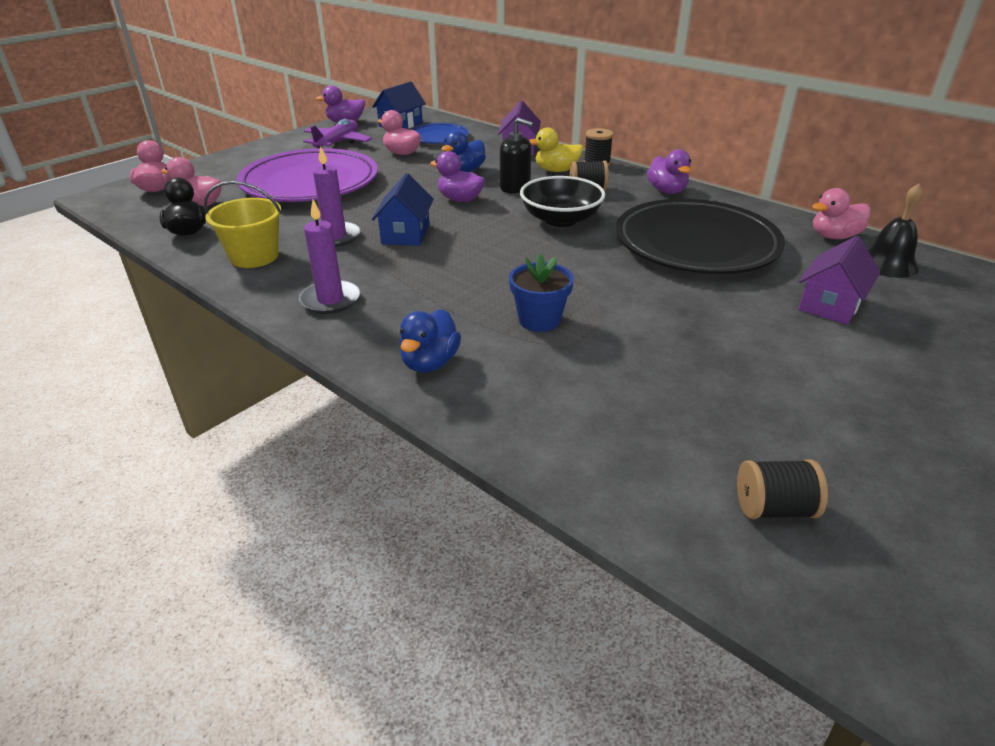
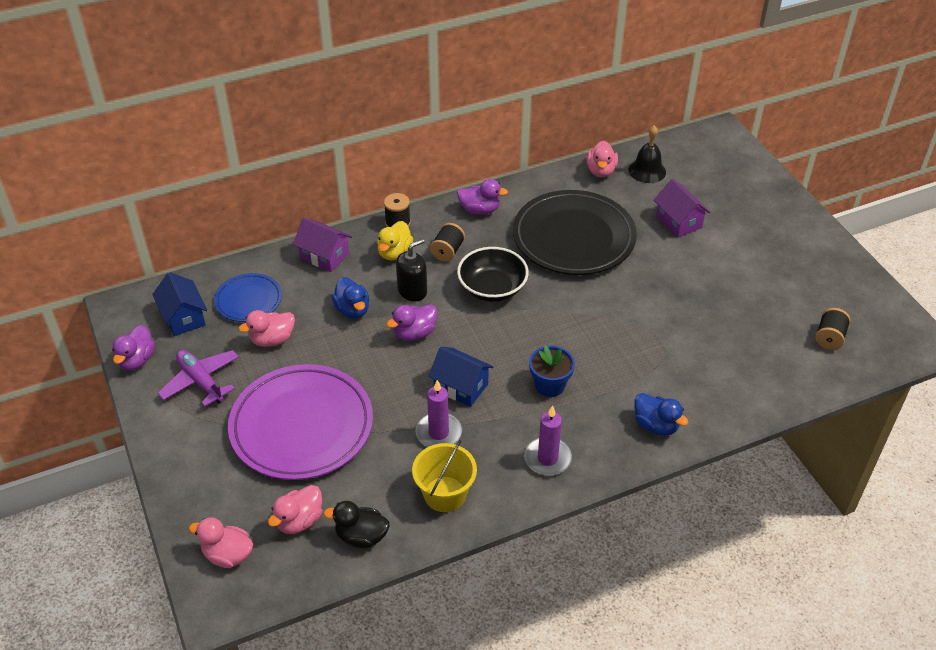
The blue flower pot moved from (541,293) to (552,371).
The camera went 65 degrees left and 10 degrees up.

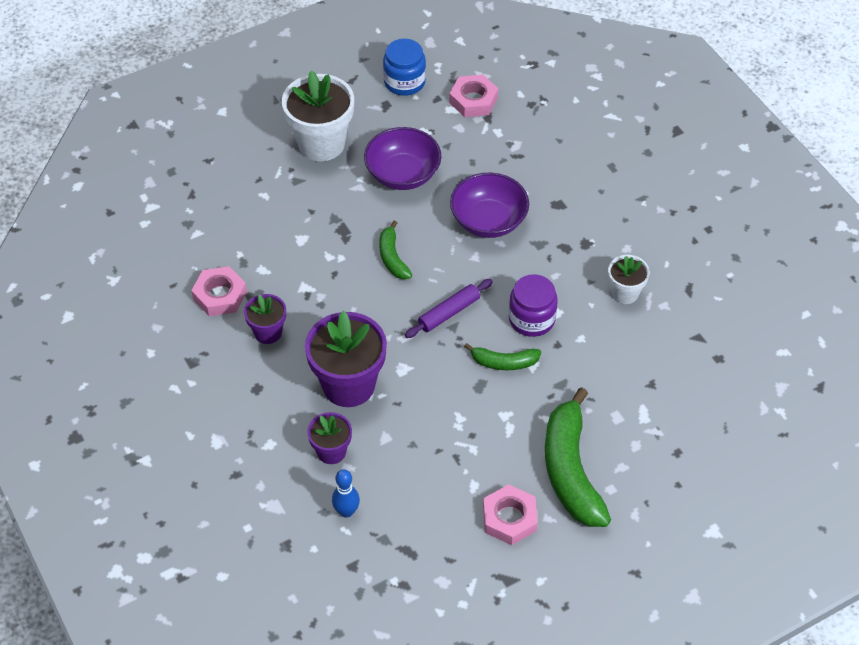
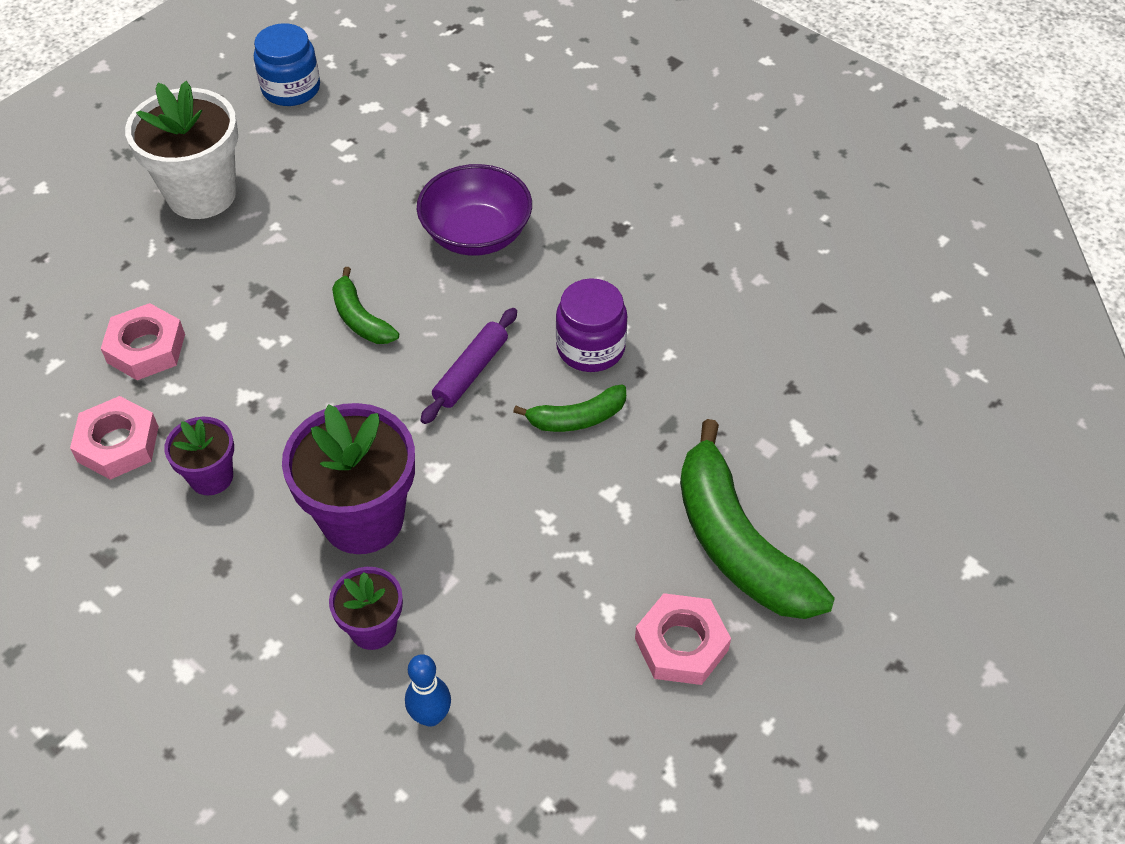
The pink nut moved from (473,95) to (143,341).
The purple bowl at (403,158) disappeared.
The white flower pot at (629,279) disappeared.
The camera went 20 degrees left and 0 degrees up.

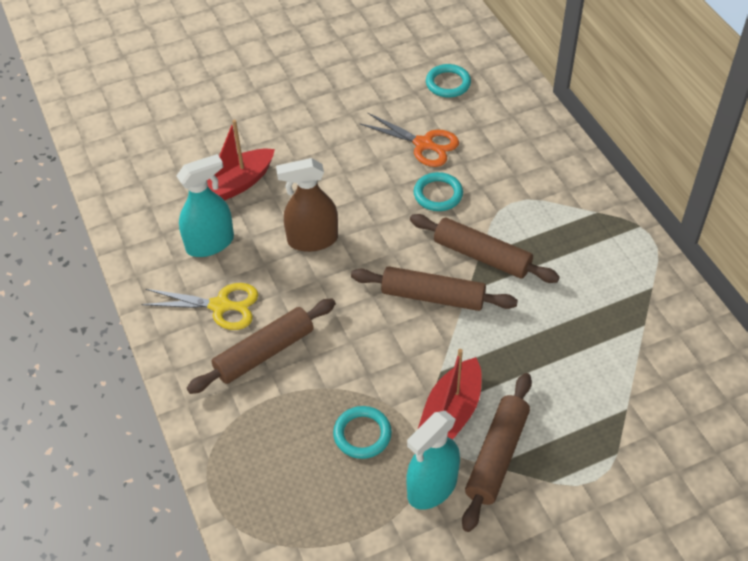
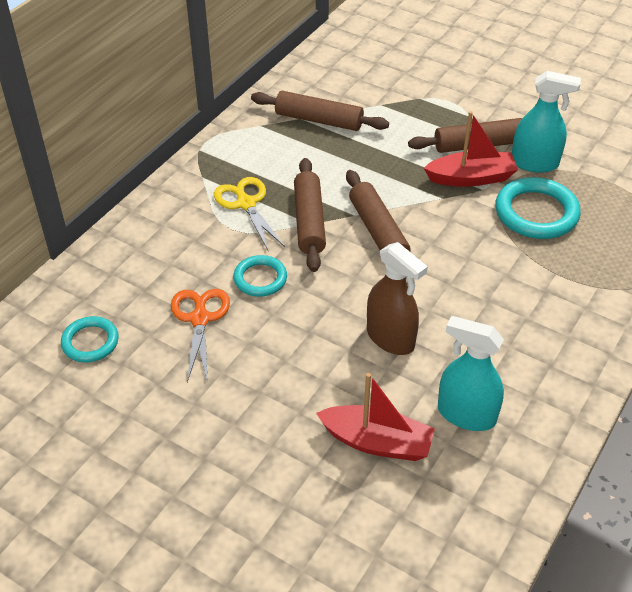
The yellow scissors moved from (199,306) to (249,213).
The brown rolling pin moved from (261,346) to (320,111).
The turquoise ring at (362,432) changed to 1.67 times the size.
The camera went 125 degrees left and 5 degrees down.

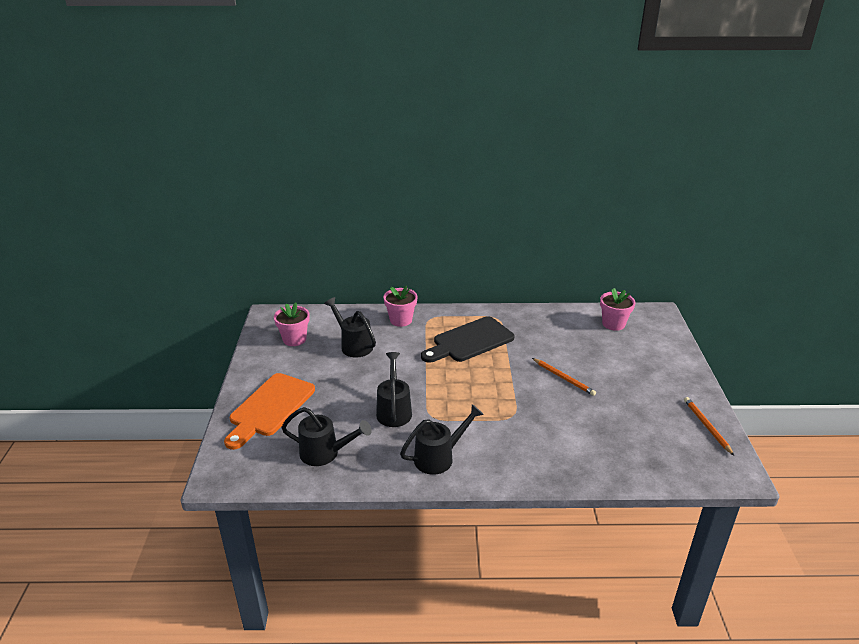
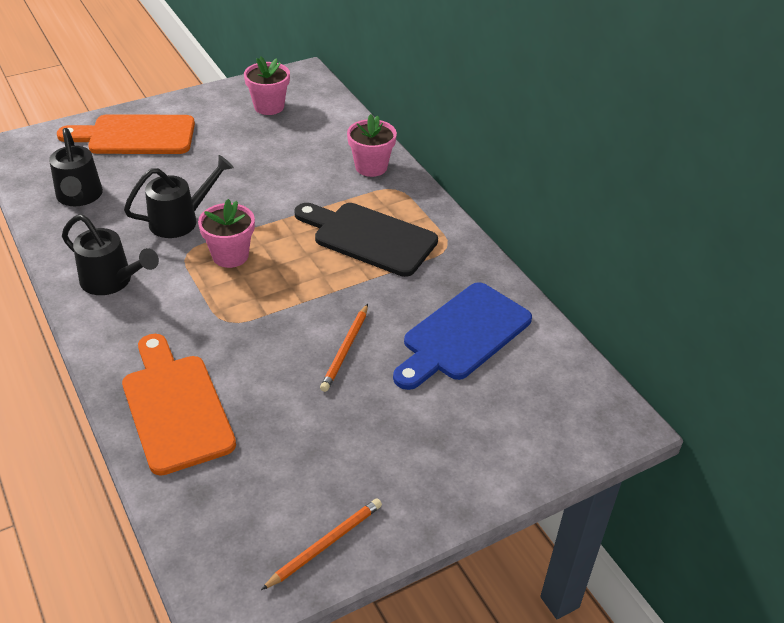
The orange cutting board at (179,404) appeared.
The pink flower pot moved from (617,309) to (226,233).
The blue cutting board at (462,336) appeared.
The black watering can at (350,327) disappeared.
The camera went 60 degrees right and 10 degrees up.

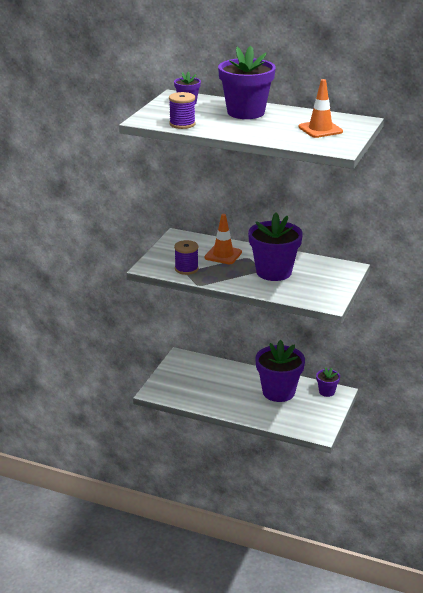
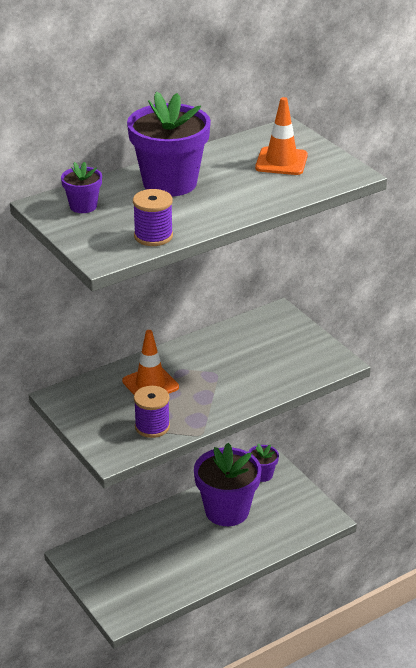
The purple flower pot at (275,247) disappeared.
The camera went 55 degrees left and 5 degrees up.

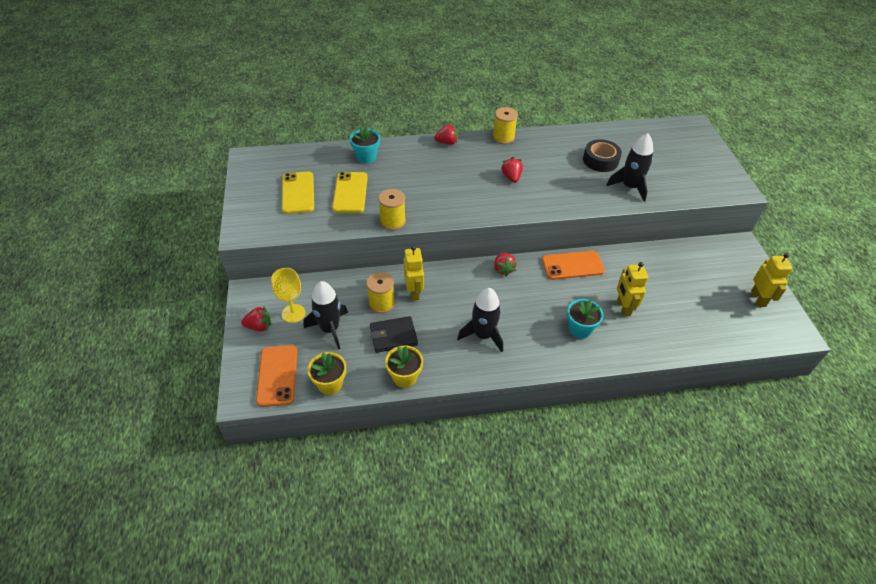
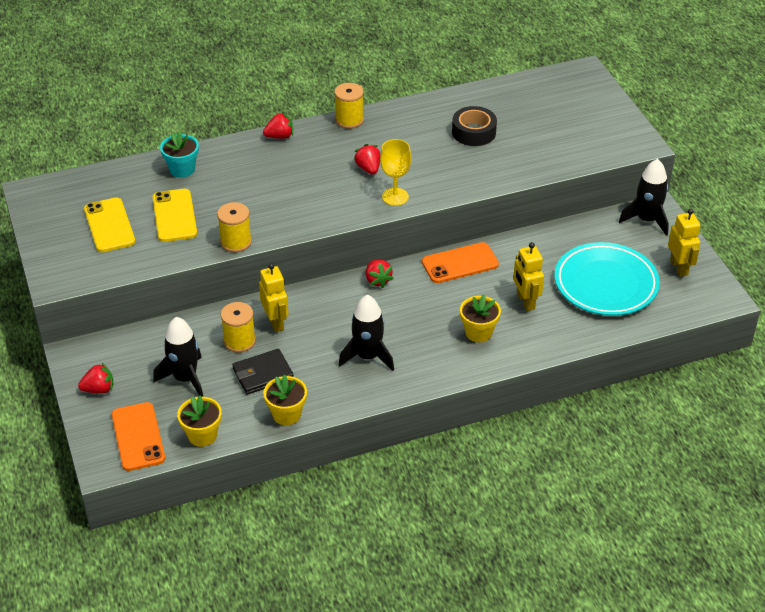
The yellow goblet moved from (288,295) to (395,172).
The turquoise flower pot at (585,319) became the yellow flower pot at (480,318).
The turquoise plate at (607,279) appeared.
The black rocket moved from (629,167) to (644,197).
The camera went 10 degrees left and 5 degrees down.

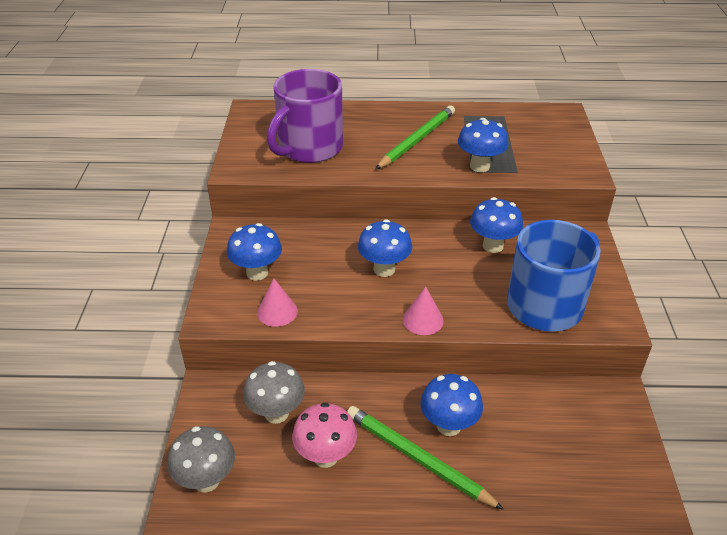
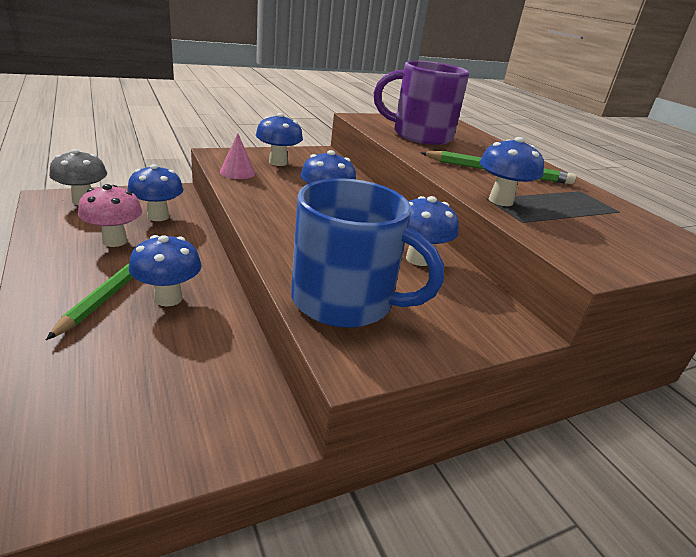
The grey mushroom at (274,392) became the blue mushroom at (155,192).
The pink cone at (423,310) disappeared.
The camera went 60 degrees right and 10 degrees down.

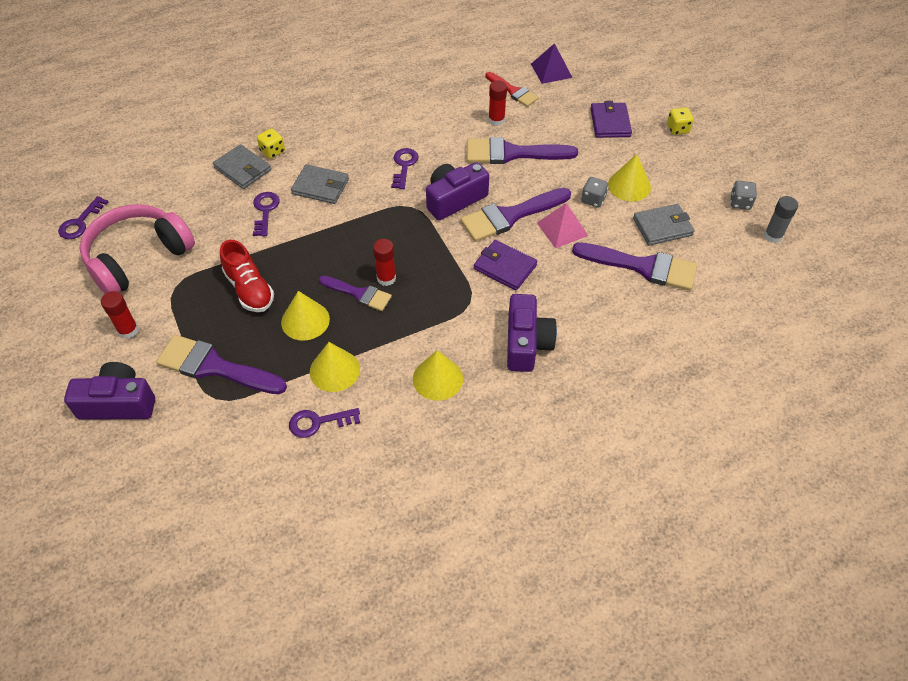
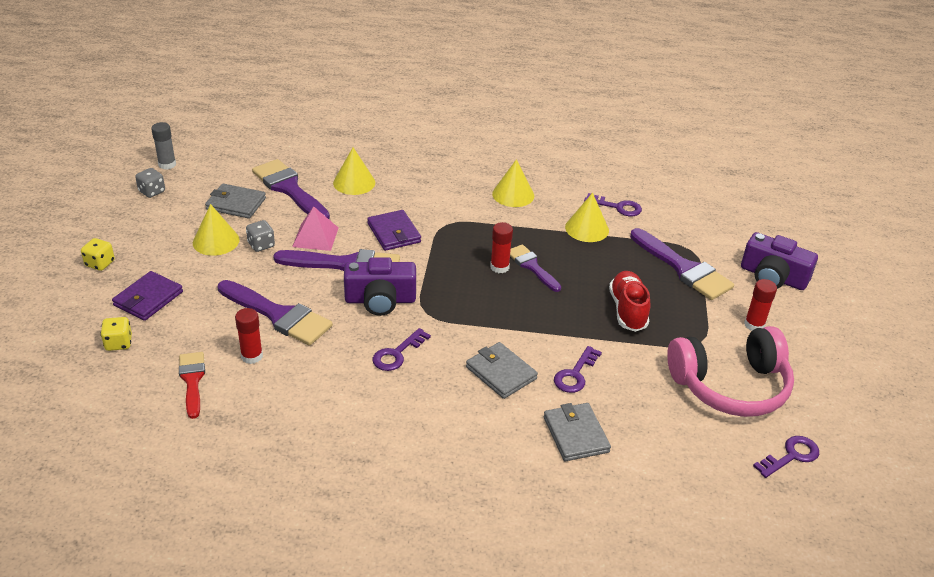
The yellow dice moved from (271,143) to (116,334).
The yellow cone moved from (305,316) to (354,171).
The purple camera at (532,333) disappeared.
The purple pyramid at (552,63) disappeared.
The camera went 150 degrees left and 15 degrees down.

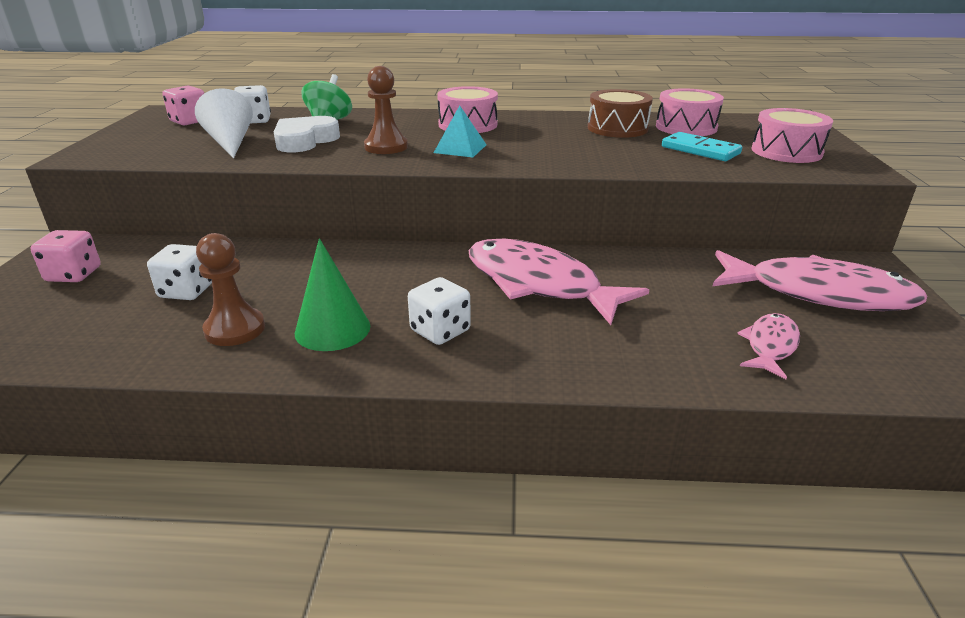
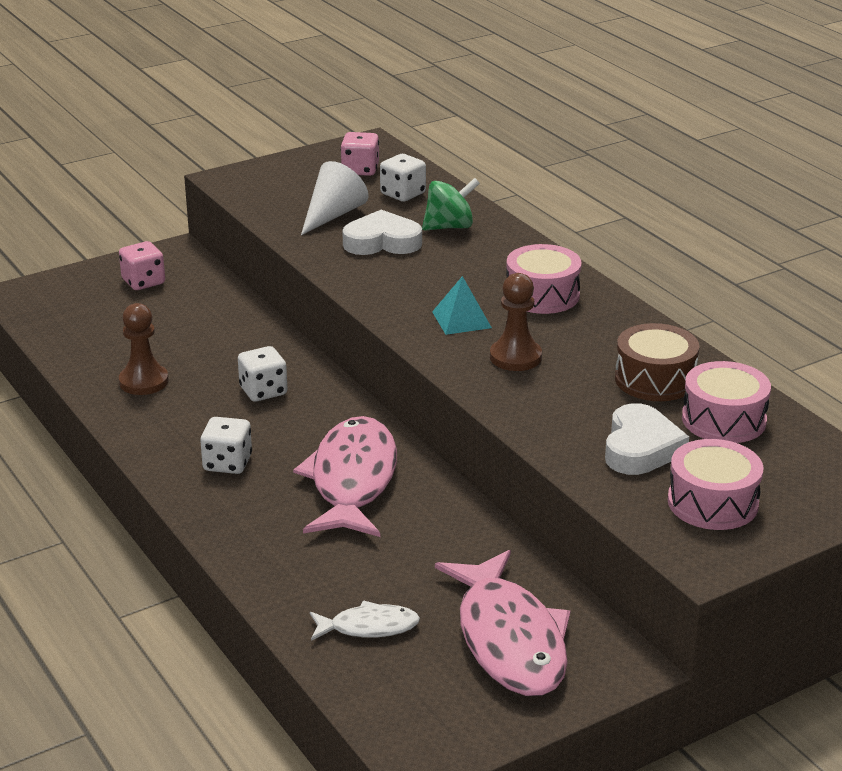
The white dice moved from (179,272) to (263,374).
The pink fish at (768,346) became the white fish at (365,620).
The brown pawn moved from (386,110) to (516,322).
The turquoise domino at (702,146) was replaced by the white heart at (647,439).
The green cone at (332,294) disappeared.
The camera went 55 degrees right and 0 degrees up.

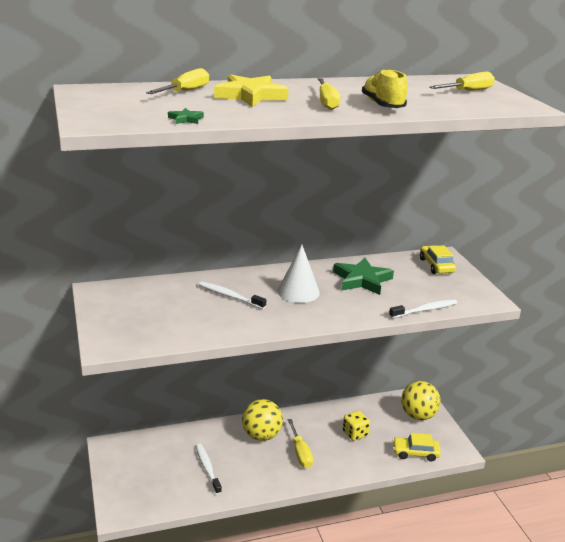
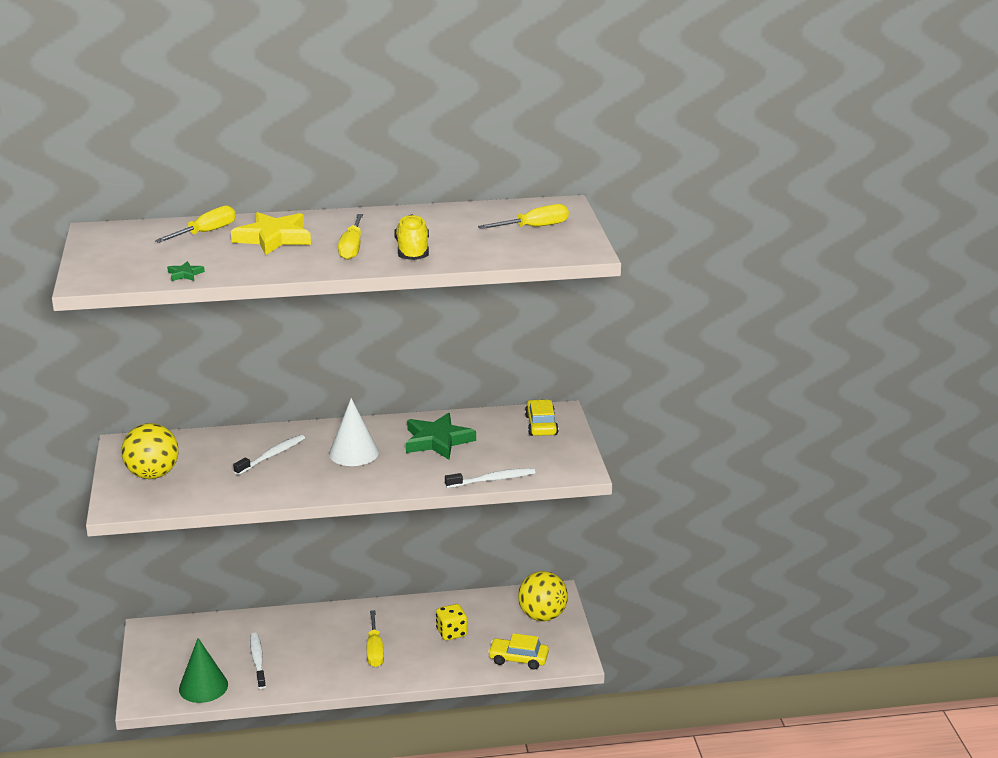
The yellow ball moved from (262,420) to (150,451).
The green cone at (203,670) appeared.
The white toothbrush at (232,295) turned 90 degrees clockwise.
The camera went 10 degrees right and 0 degrees up.

